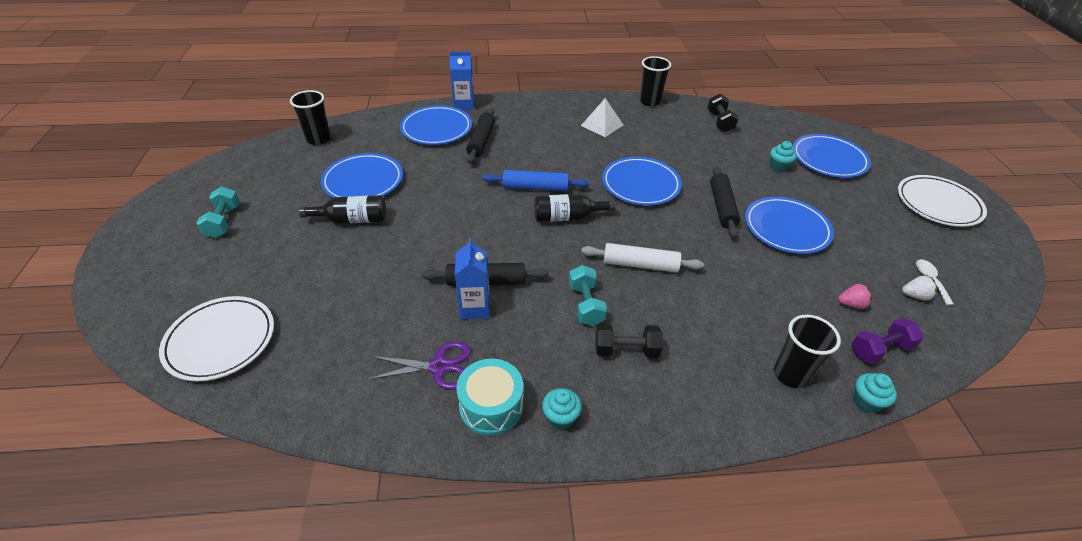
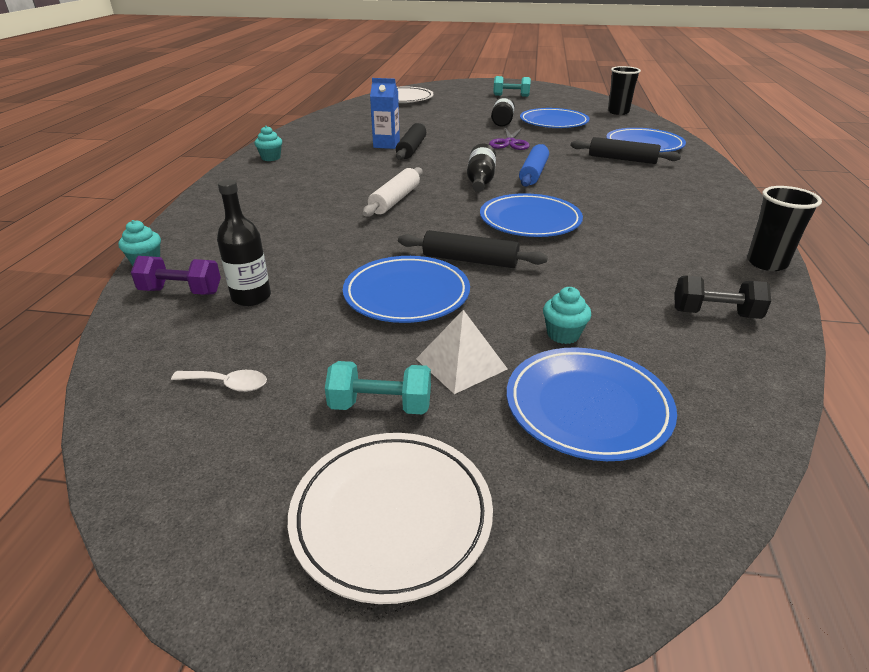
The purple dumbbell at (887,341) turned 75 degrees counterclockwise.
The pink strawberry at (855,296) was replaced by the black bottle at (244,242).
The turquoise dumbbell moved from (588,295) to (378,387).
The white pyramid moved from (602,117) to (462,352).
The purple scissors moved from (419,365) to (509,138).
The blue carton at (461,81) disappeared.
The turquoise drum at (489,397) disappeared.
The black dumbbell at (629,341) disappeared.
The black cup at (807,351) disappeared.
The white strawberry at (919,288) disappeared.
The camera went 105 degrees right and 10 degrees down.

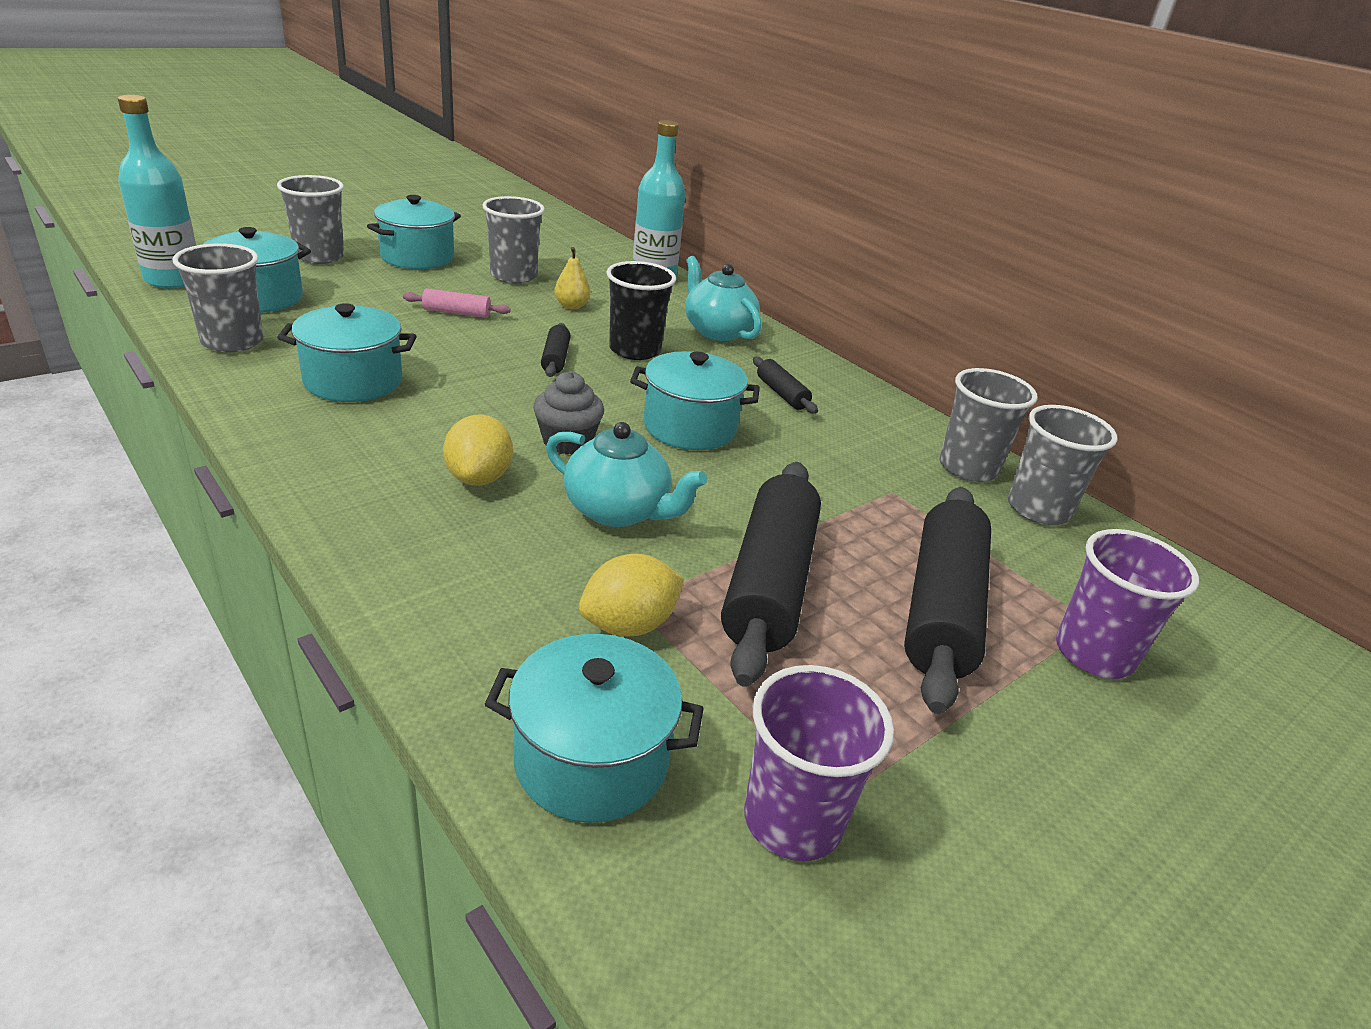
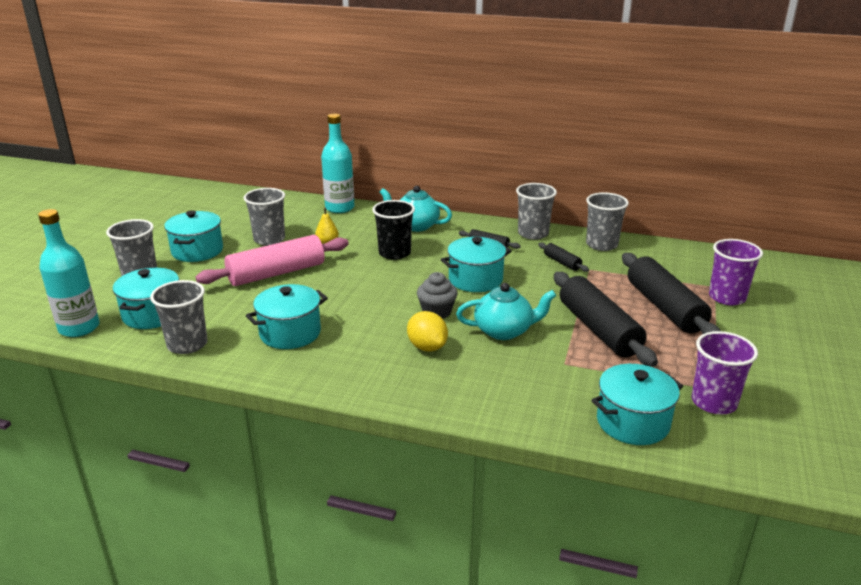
The pink rolling pin at (457,303) changed to 2.20 times the size.
The grey cup moved from (1063,465) to (536,211).
The black rolling pin moved from (556,350) to (563,257).
The yellow lemon at (631,595) disappeared.
The camera went 30 degrees left and 5 degrees down.

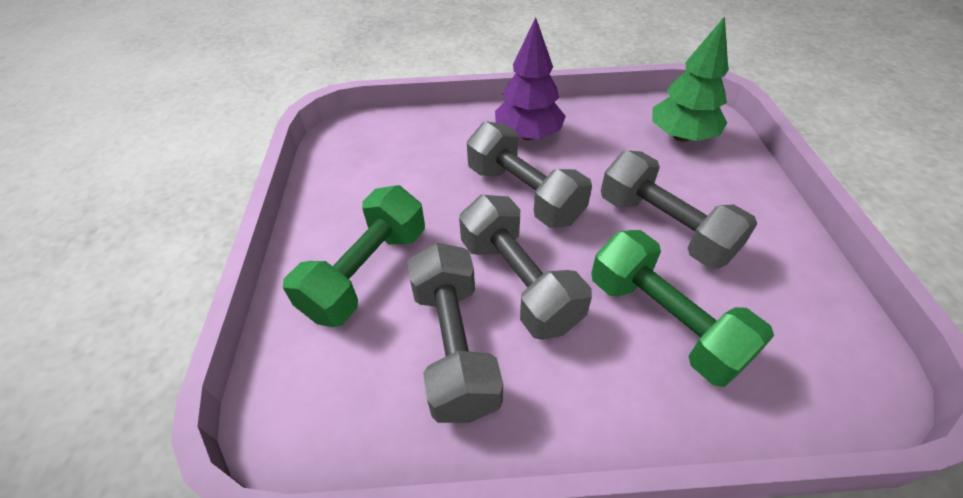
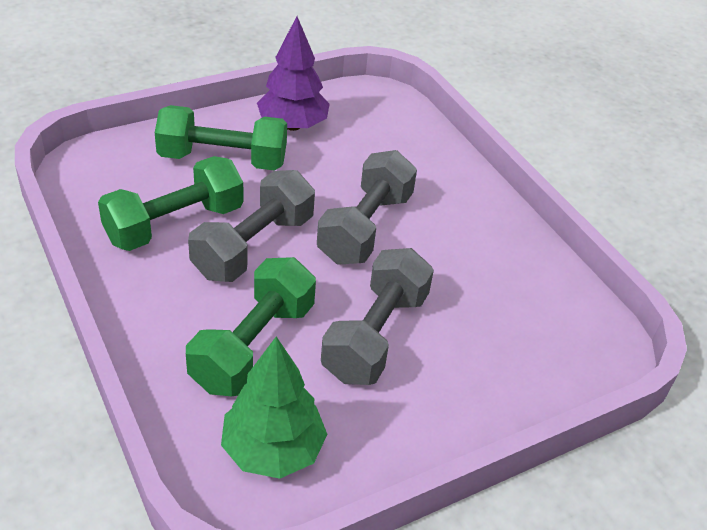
The grey dumbbell at (455,332) became the green dumbbell at (171,203).
The green tree moved from (690,79) to (274,407).
The purple tree moved from (530,78) to (293,73).
The camera went 60 degrees right and 5 degrees down.

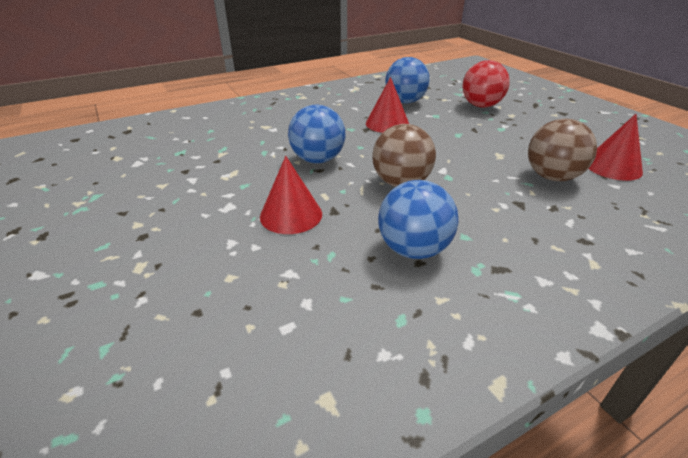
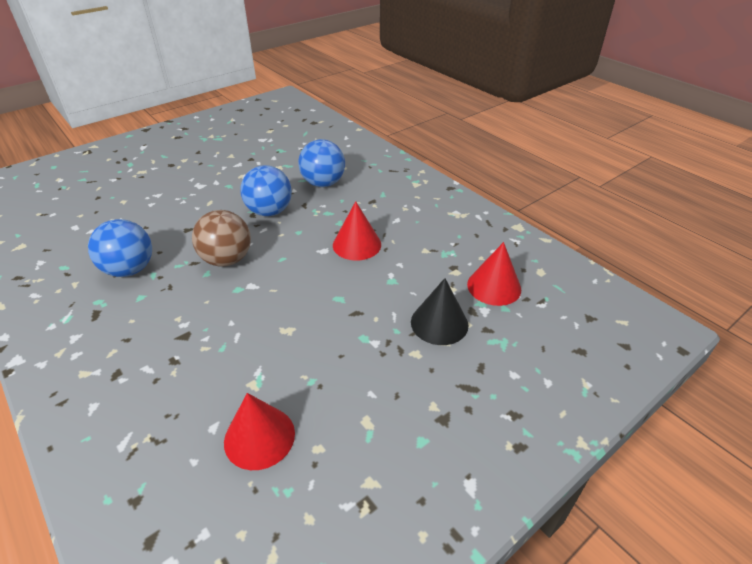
The blue ball moved from (407,80) to (321,163).
The red ball at (486,84) was replaced by the black cone at (440,311).
The red cone moved from (291,195) to (494,274).
The brown ball at (562,150) disappeared.
The camera went 80 degrees right and 5 degrees up.

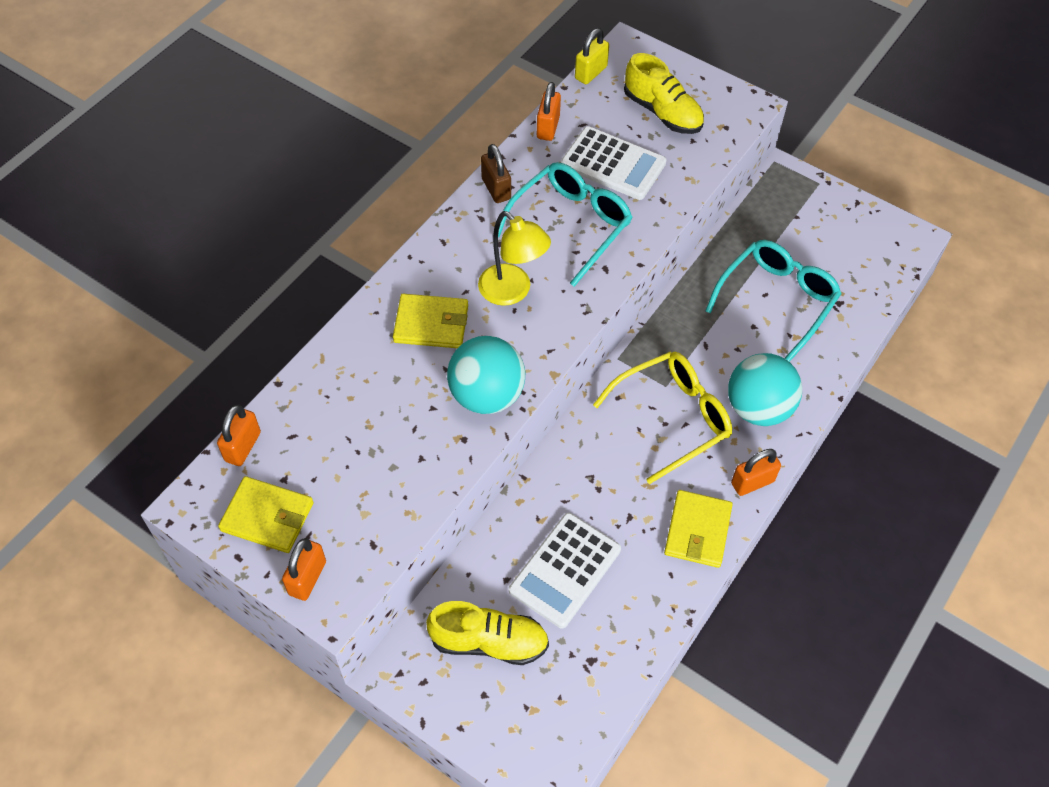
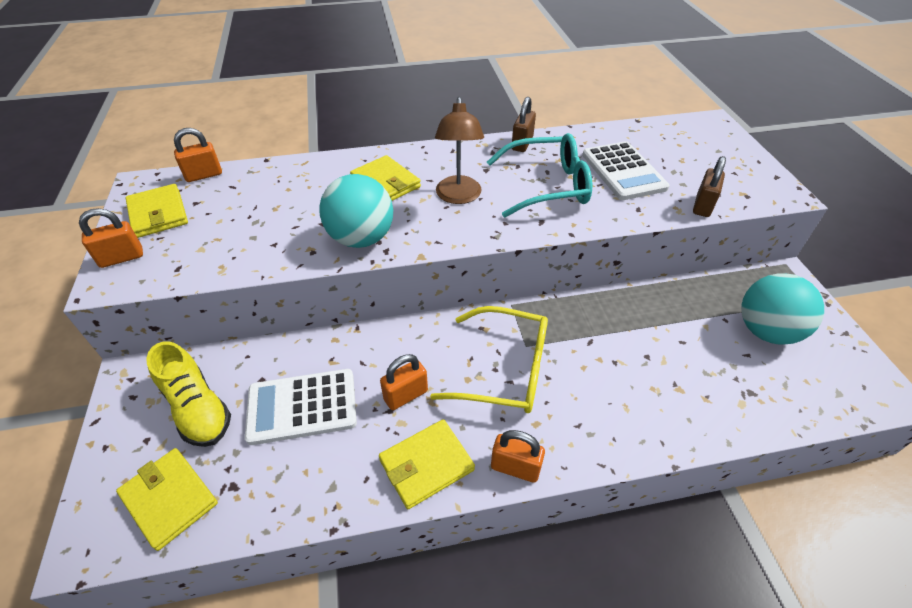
The yellow wallet at (167,499) appeared.
The orange padlock moved from (549,111) to (404,382).
The yellow lamp at (514,258) became the brown lamp at (459,150).
The brown padlock at (709,186) appeared.
The turquoise ball moved from (765,389) to (782,309).
The yellow padlock at (592,56) disappeared.
The yellow shoe at (664,93) disappeared.
The turquoise glasses at (773,301) disappeared.
The camera went 45 degrees right and 10 degrees down.

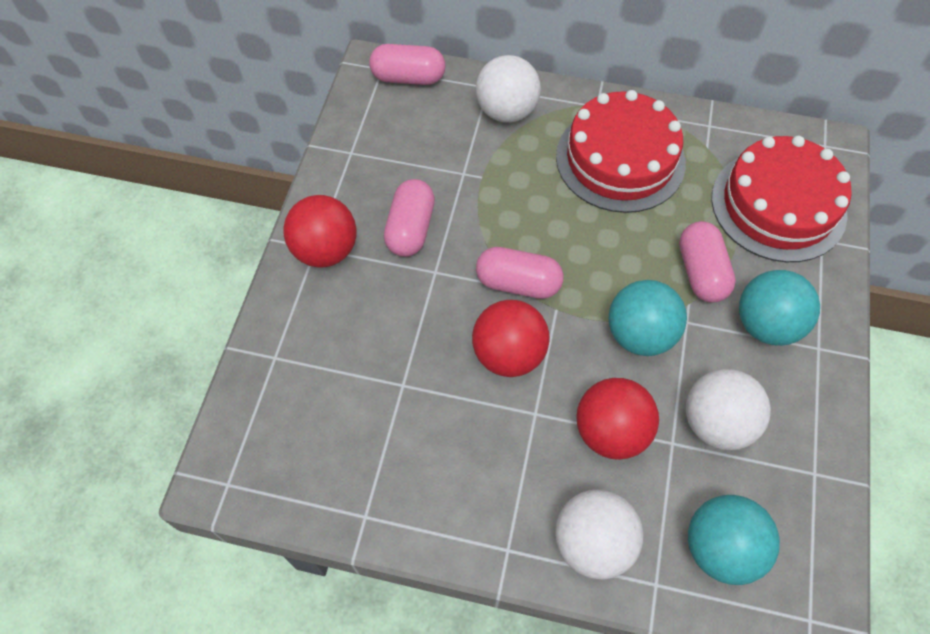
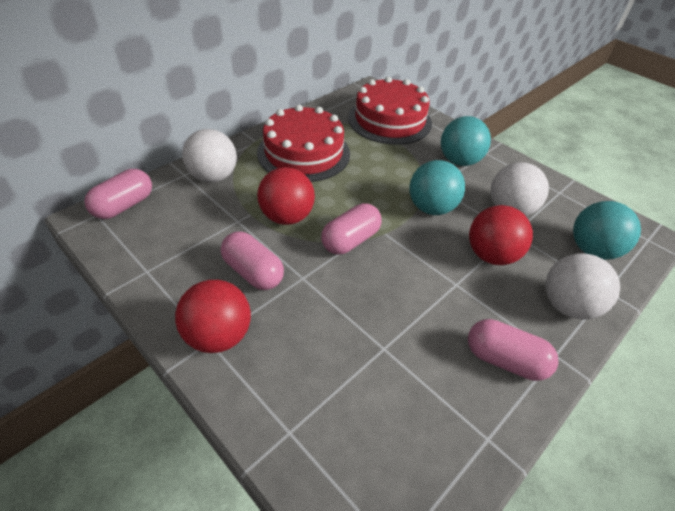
The red ball moved from (510,338) to (286,196).
The pink capsule moved from (707,262) to (513,350).
The camera went 60 degrees left and 15 degrees down.

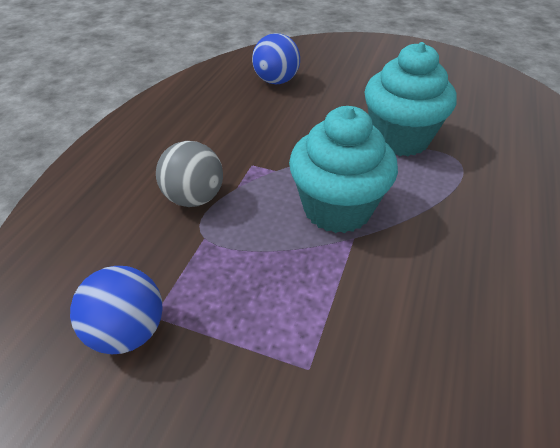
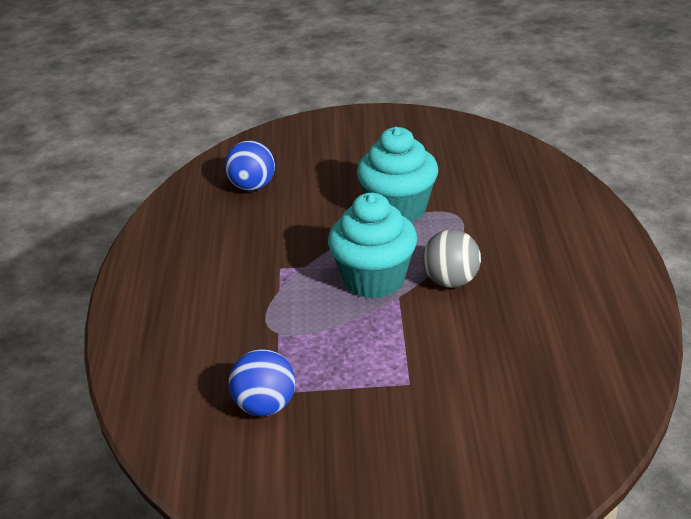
The grey ball moved from (189,174) to (451,259).
The camera went 20 degrees left and 10 degrees down.

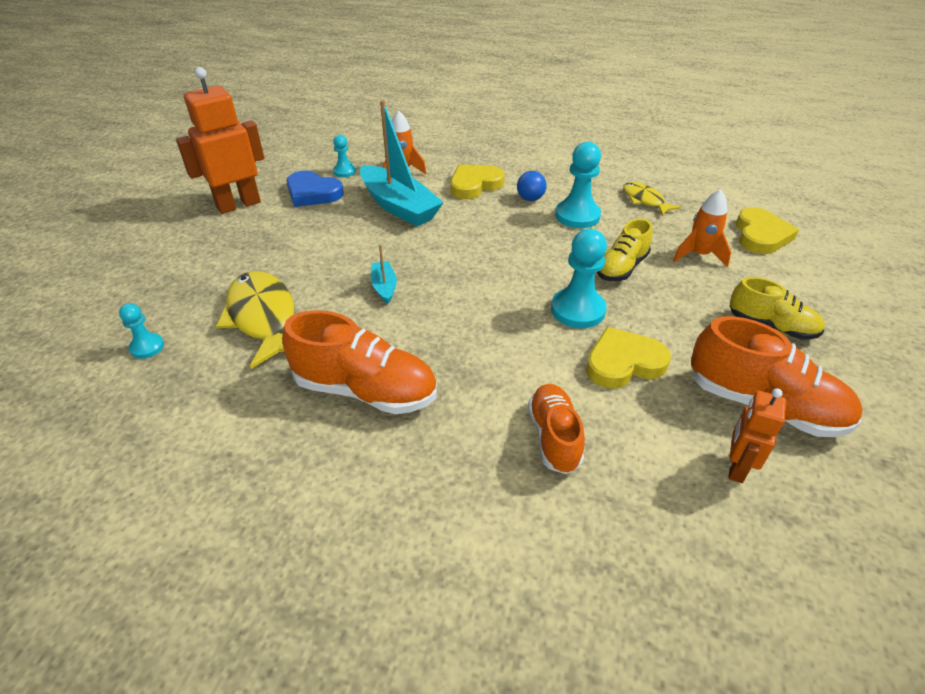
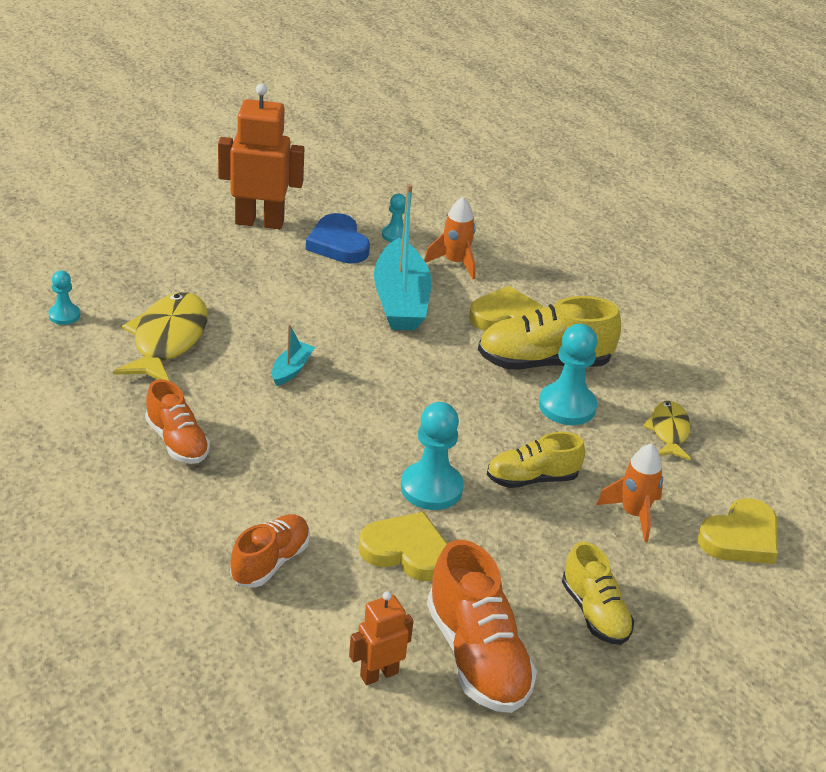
The orange shoe at (359,362) changed to 0.64 times the size.
The blue ball at (531,186) was replaced by the yellow shoe at (549,333).
The camera went 35 degrees right and 5 degrees down.

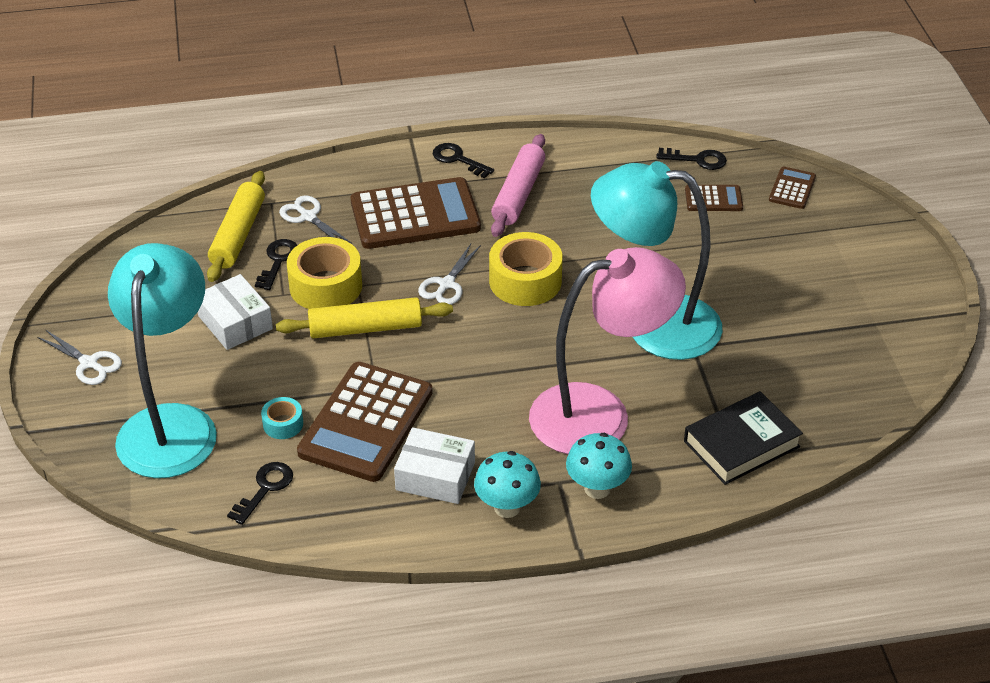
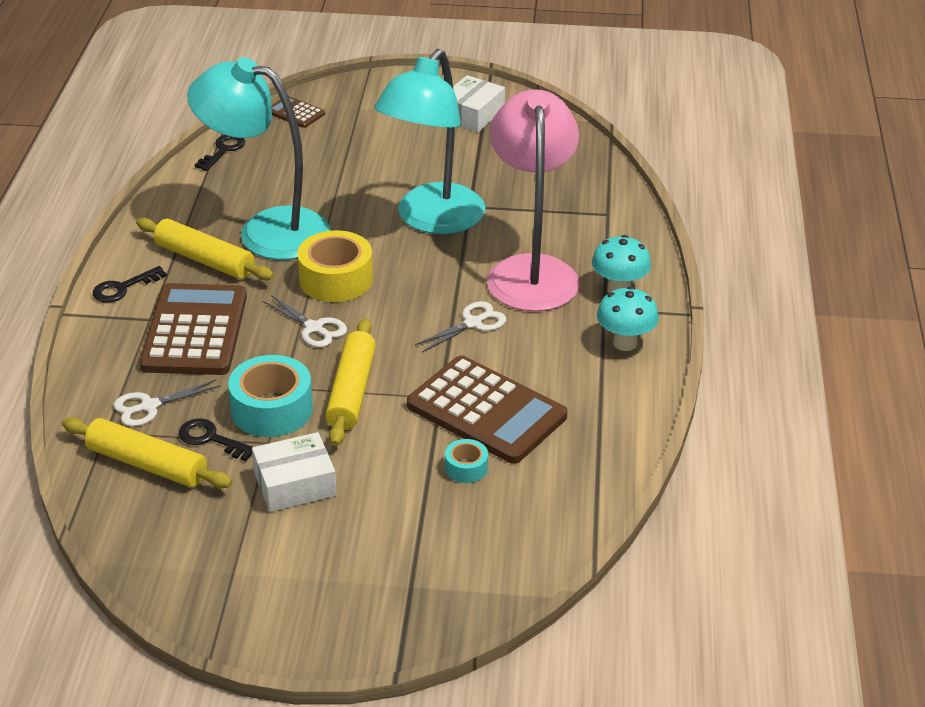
The pink rolling pin at (518,185) became the yellow rolling pin at (205,249).
The turquoise lamp moved from (162,360) to (258,158).
The yellow tape at (324,273) became the turquoise tape at (270,396).
The white scissors moved from (79,357) to (460,326).
The white box moved from (434,465) to (479,103).
The black key at (260,493) disappeared.
The black book at (743,438) disappeared.
The brown calculator at (714,198) disappeared.
The camera went 75 degrees left and 5 degrees down.

